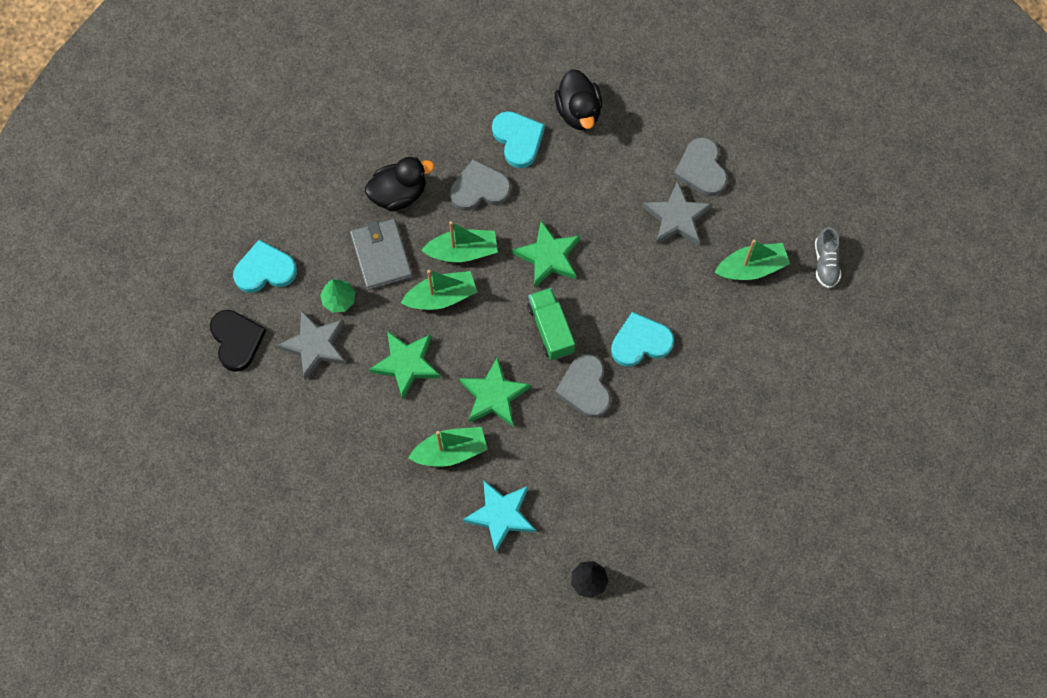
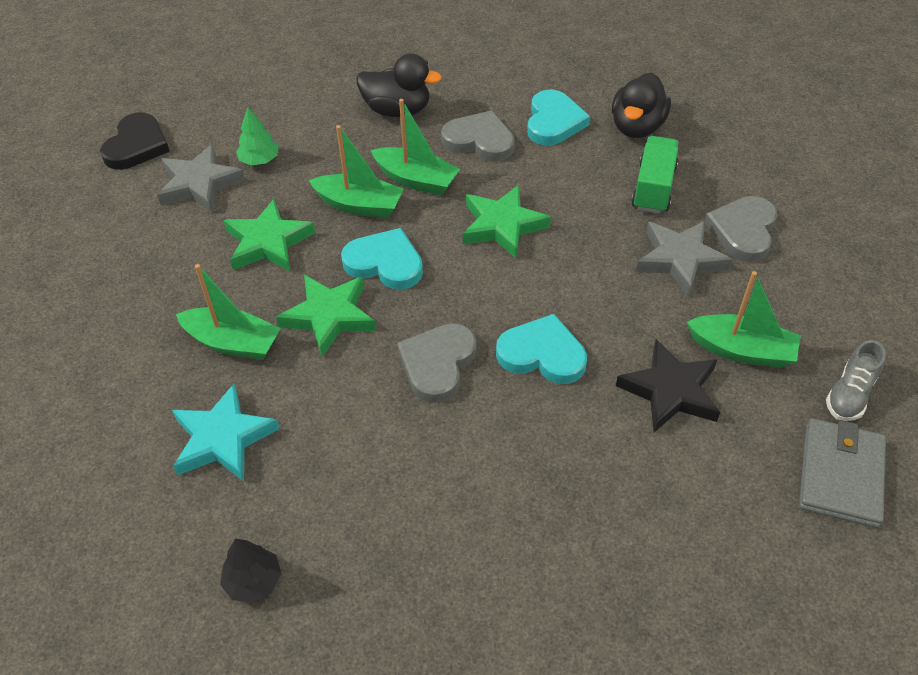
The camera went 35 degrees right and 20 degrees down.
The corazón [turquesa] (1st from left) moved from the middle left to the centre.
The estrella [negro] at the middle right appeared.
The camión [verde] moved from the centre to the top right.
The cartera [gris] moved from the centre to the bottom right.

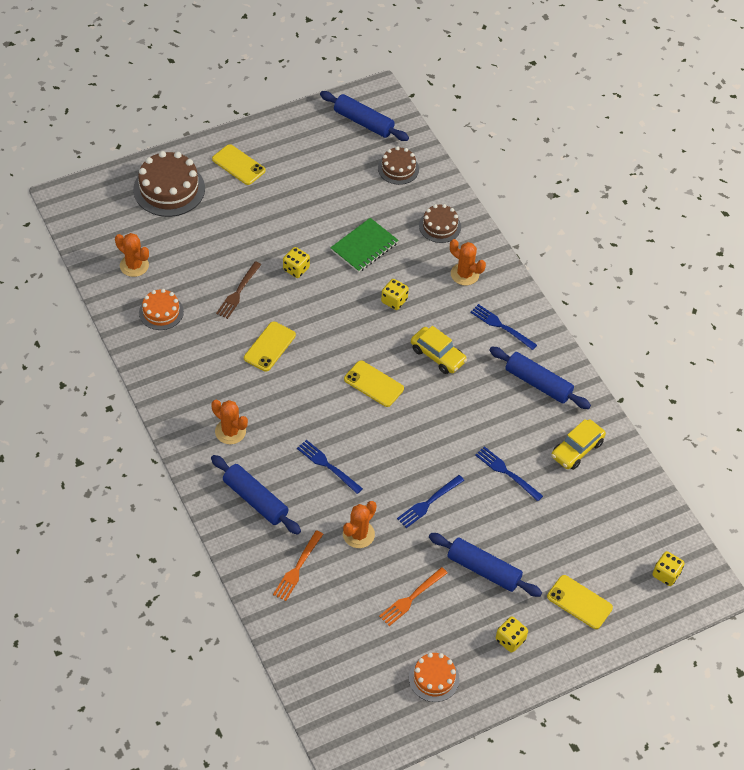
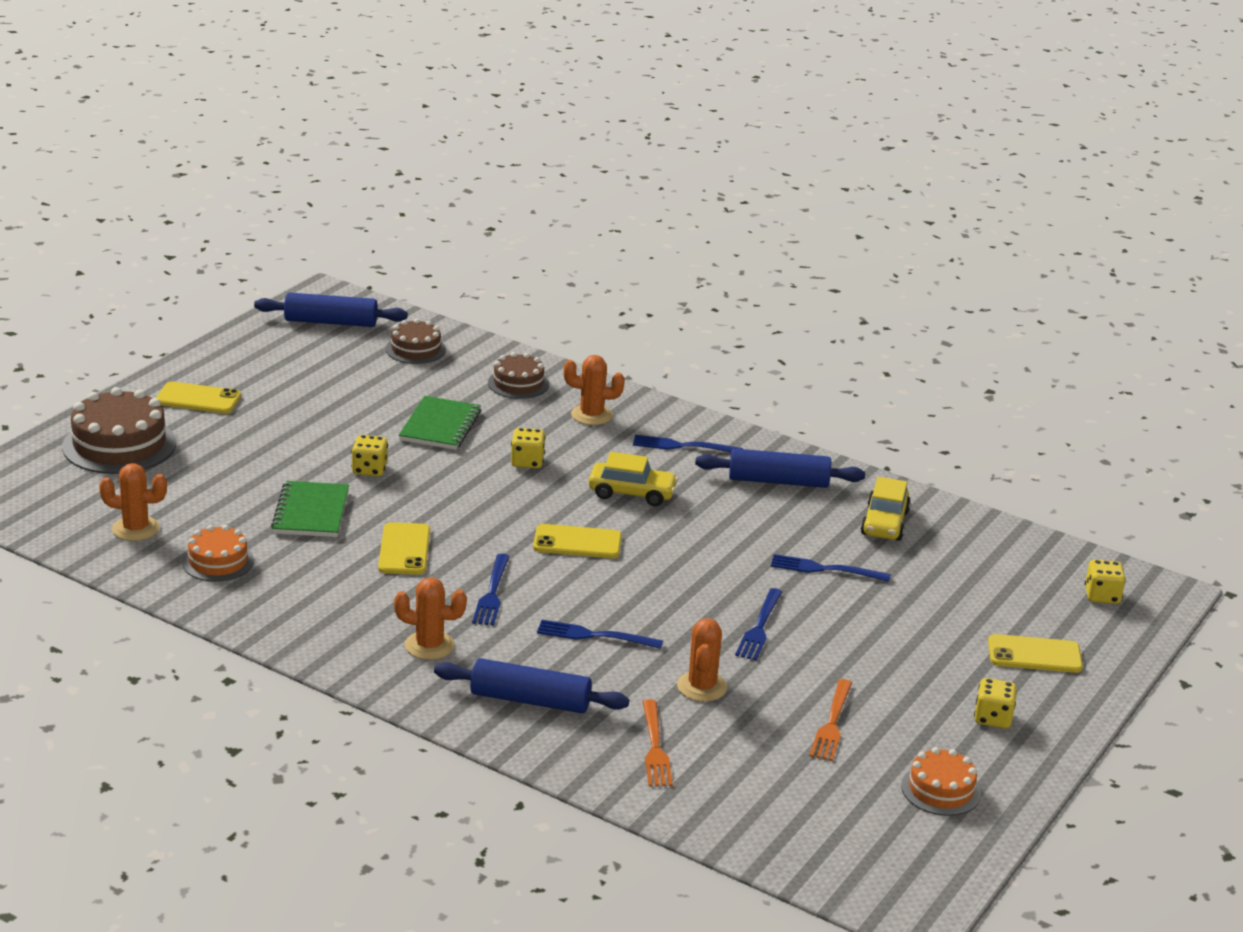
The camera went 30 degrees left and 25 degrees down.
The tenedor [marrón] at the middle left was replaced by the cuaderno [verde] (1st from left) at the middle left.
The tenedor [azul] (1st from left) at the centre appeared.
The rodillo [azul] (3rd from left) at the bottom centre disappeared.

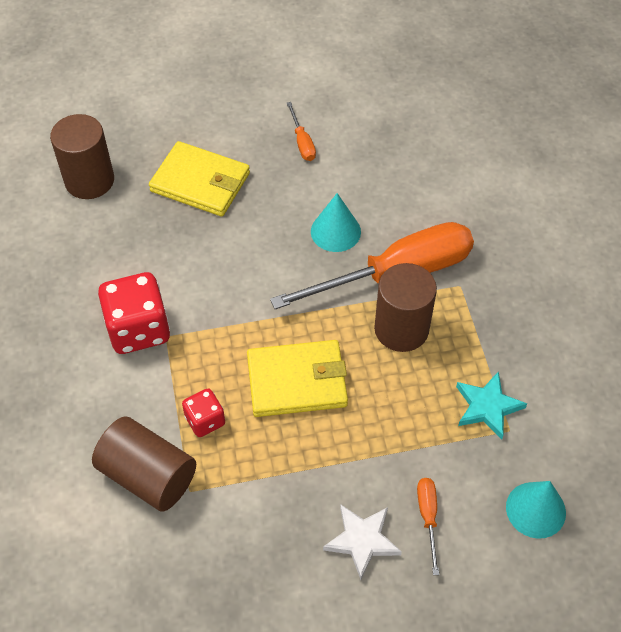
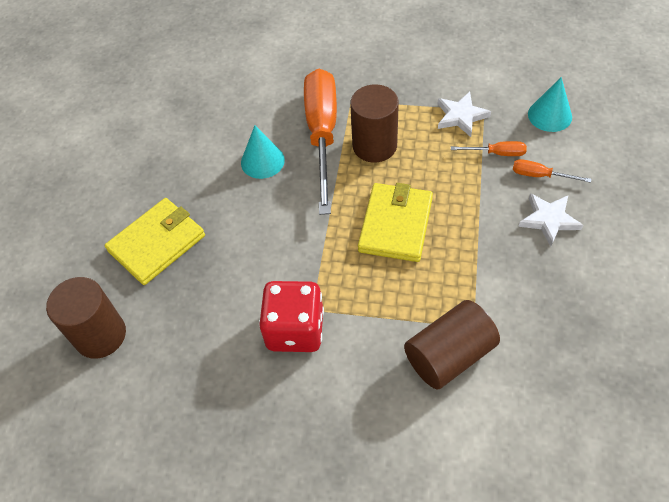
The camera went 65 degrees left and 0 degrees up.
The estrella [turquesa] at the middle right became the estrella [blanco] (1st from left) at the top right.
The destornillador [naranja] (1st from left in the first image) moved from the top centre to the top right.
The dado [rojo] (2nd from left) at the middle left disappeared.

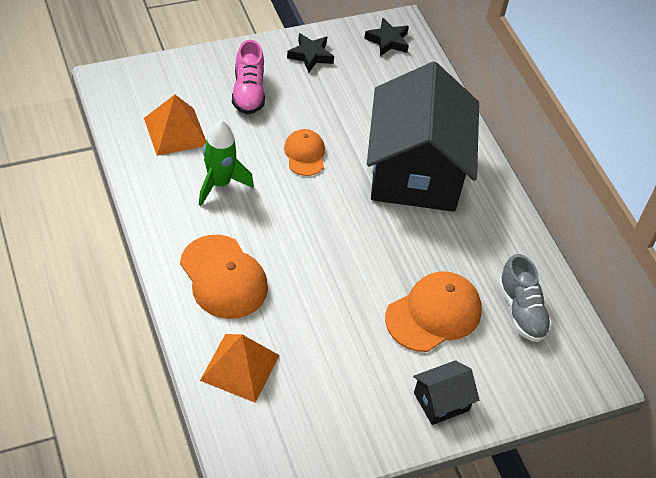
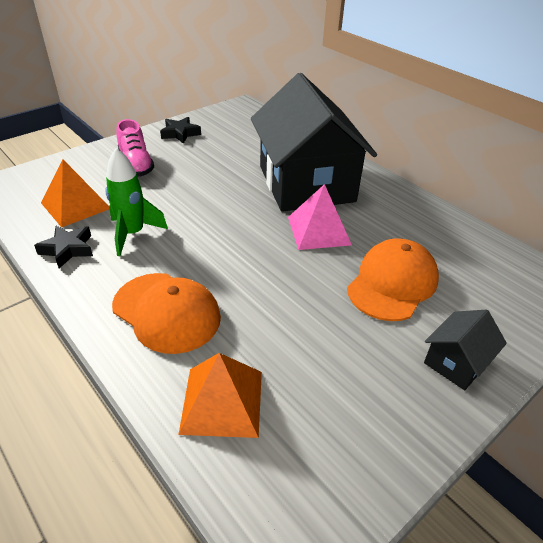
The camera went 15 degrees left and 10 degrees down.
The estrella [negro] (2nd from left in the first image) moved from the top centre to the middle left.
The pirámide [rosa] at the centre appeared.
The gorra [naranja] (2nd from left) at the top centre disappeared.
The zapato [gris] at the middle right disappeared.

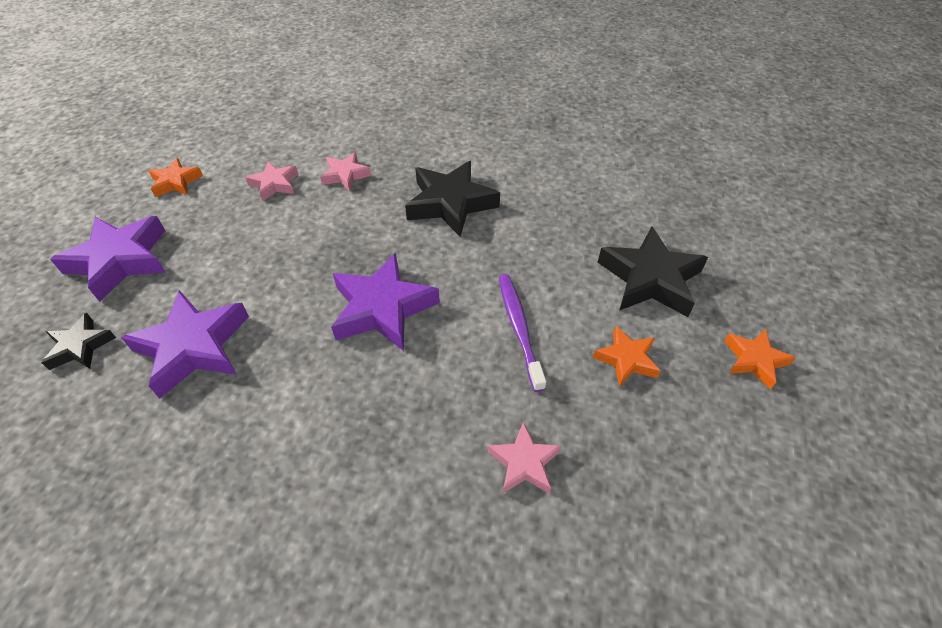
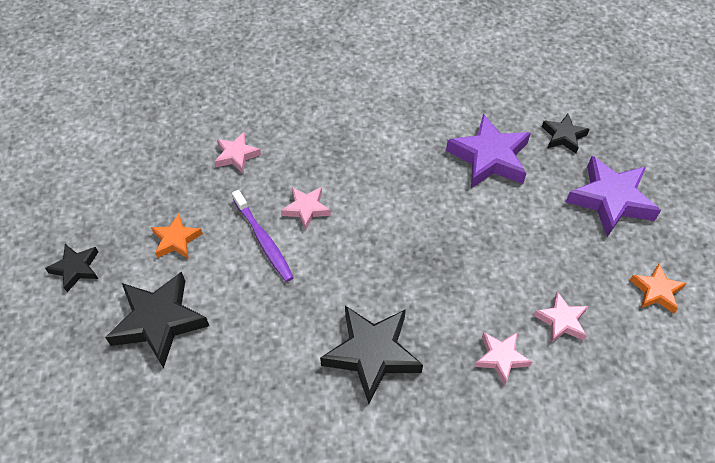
The camera went 160 degrees right and 5 degrees up.
The estrella [naranja] (3rd from left) at the middle right became the estrella [negro] (1st from left) at the middle left.
The estrella [rosa] (2nd from left) at the centre appeared.
The estrella [morado] (3rd from left) at the centre disappeared.

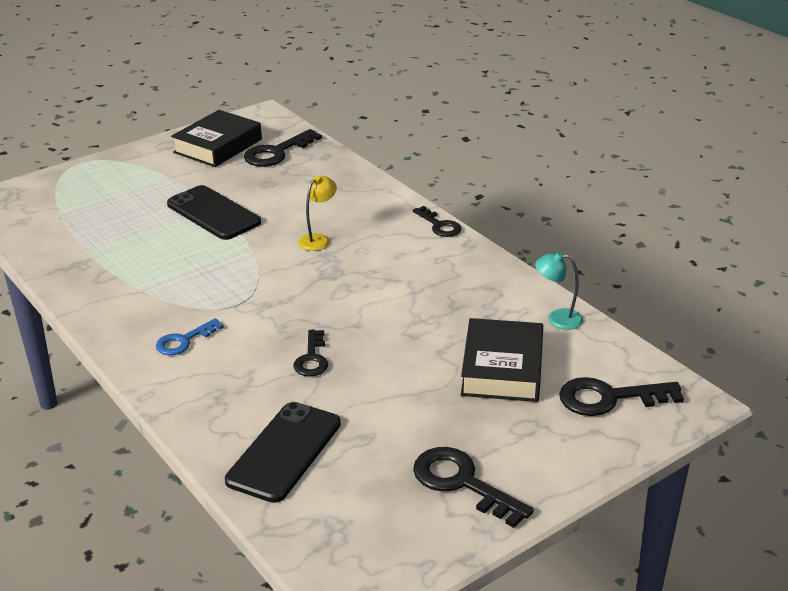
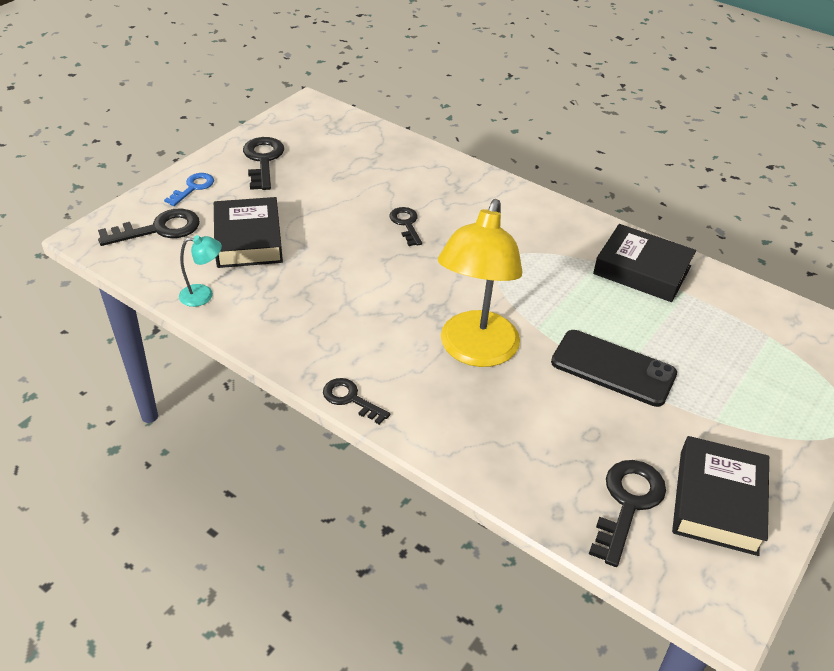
The camera went 160 degrees right and 10 degrees up.
The llave [azul] moved from the middle left to the top left.
The llave [negro] (4th from left in the first image) at the bottom centre turned 120 degrees counterclockwise.
The lámpara [amarillo] at the centre changed to 2.31 times the size.
The libro [negro] (2nd from left) at the middle right appeared.
The móvil [negro] (2nd from left) at the bottom centre disappeared.

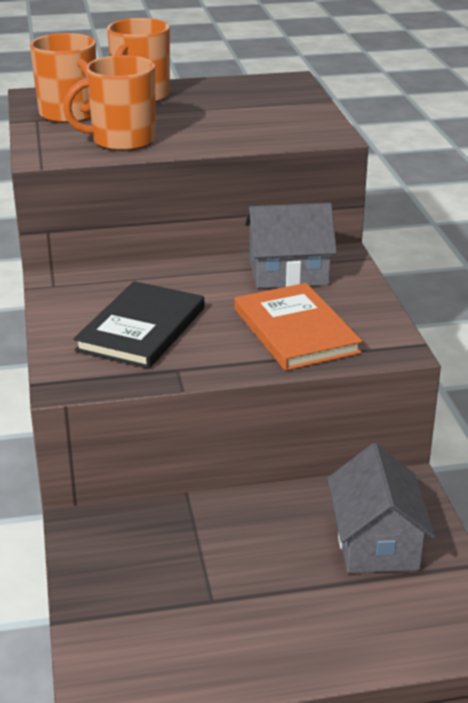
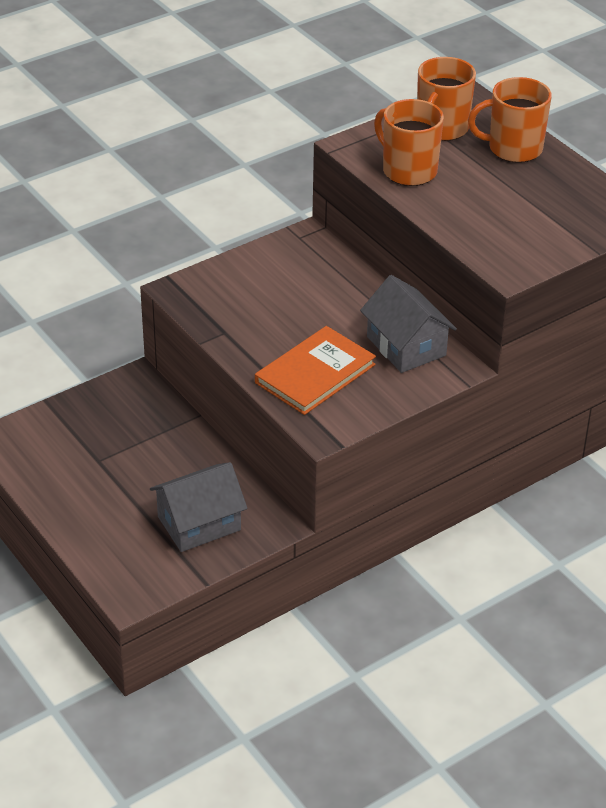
The camera went 65 degrees right and 10 degrees up.
The libro [negro] at the middle left disappeared.

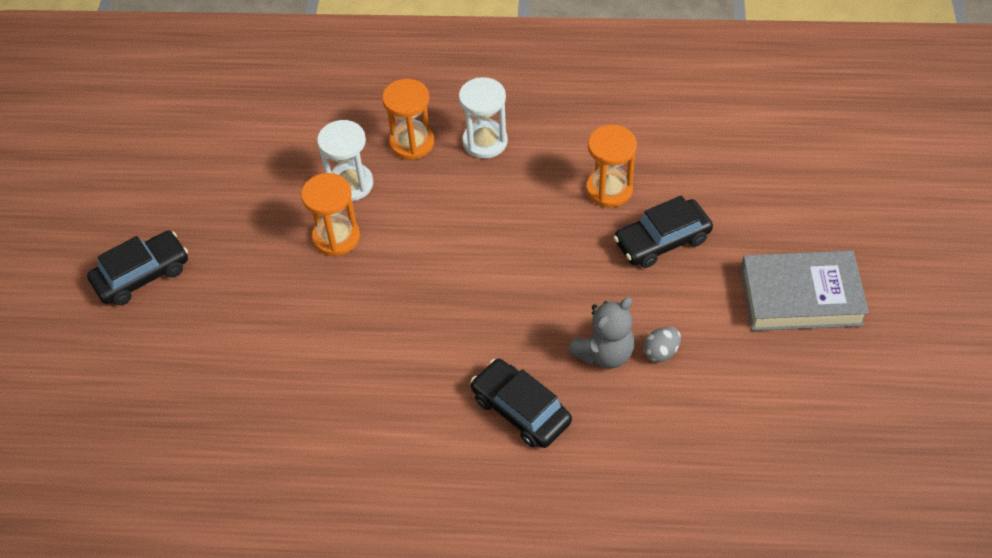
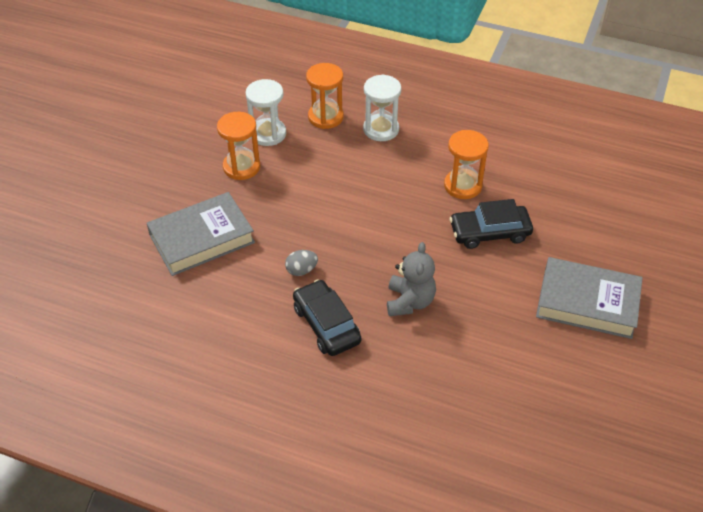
The camera went 15 degrees right and 5 degrees down.
The libro [gris] (1st from left) at the middle left appeared.
The huevo [gris] moved from the middle right to the centre.
The osito [gris] at the centre turned 60 degrees counterclockwise.
The coche [negro] (1st from left) at the middle left disappeared.

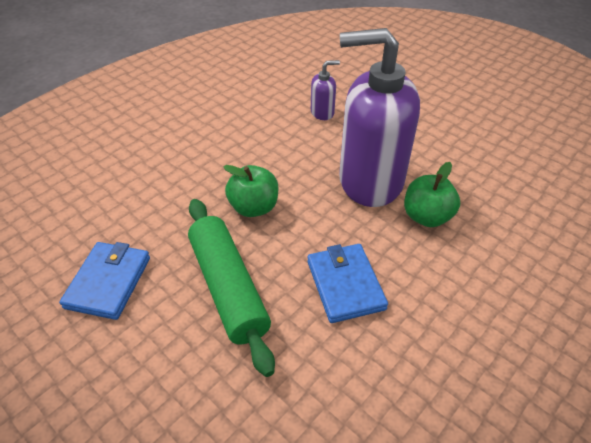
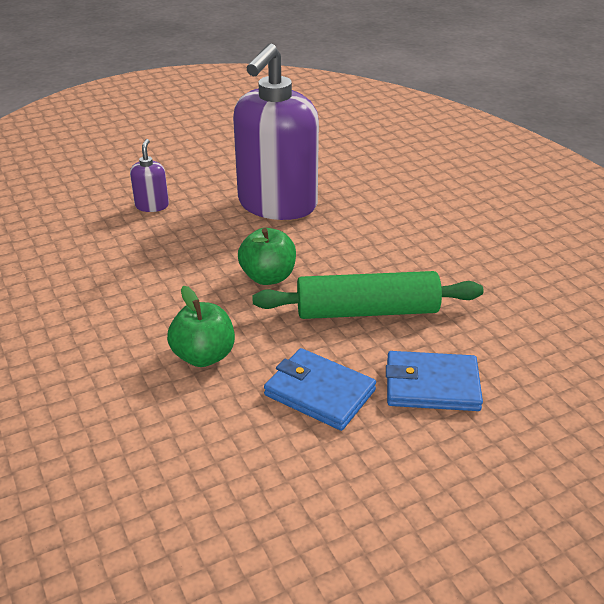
The camera went 70 degrees left and 10 degrees down.
The manzana [verde] (2nd from left in the first image) moved from the middle right to the middle left.
The cartera [azul] (2nd from left) moved from the centre to the middle right.

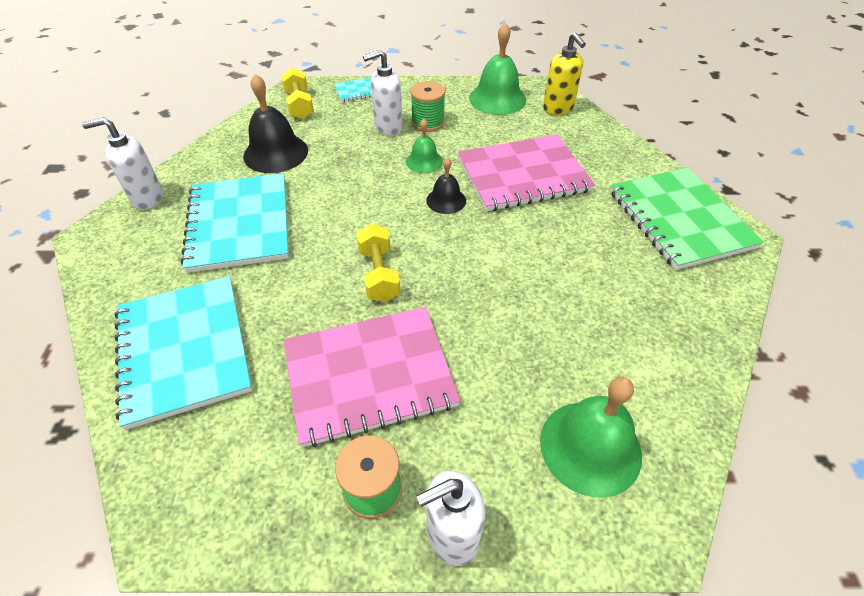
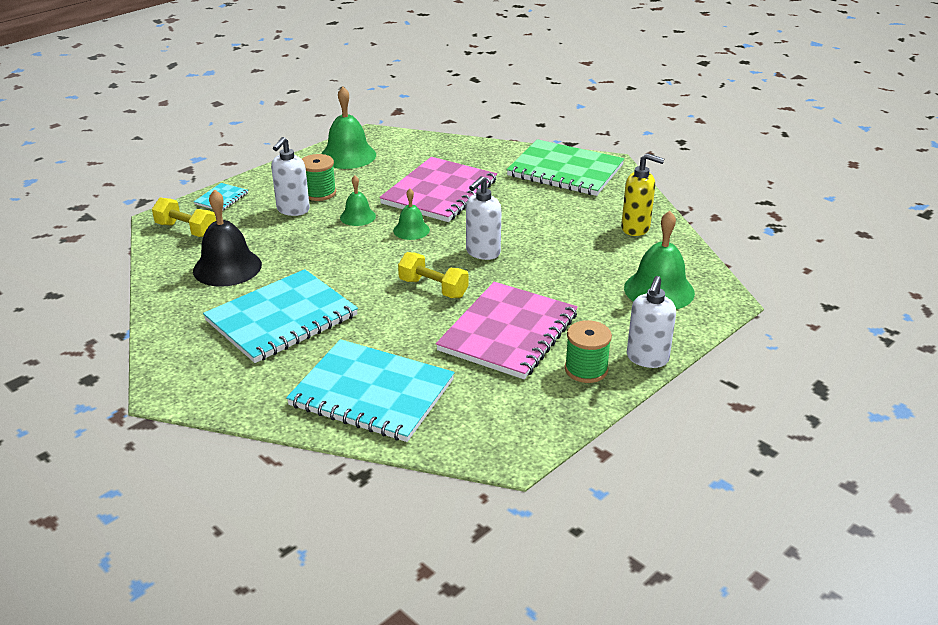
The camera went 45 degrees left and 15 degrees down.
The cuaderno [turquesa] (2nd from left) at the middle left turned 75 degrees counterclockwise.
The campana [negro] (2nd from left) at the top centre became the campana [verde] (3rd from left) at the centre.
The dispensador de jabón [blanco] (1st from left in the first image) moved from the top left to the centre.
The dispensador de jabón [amarillo] moved from the top centre to the top right.

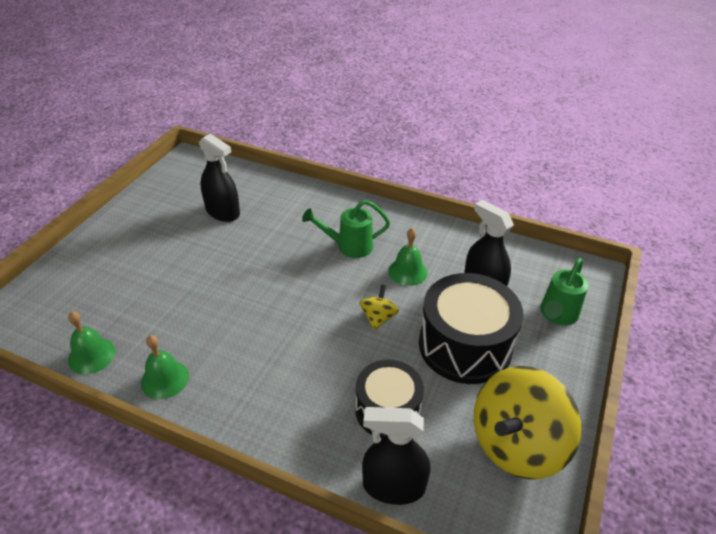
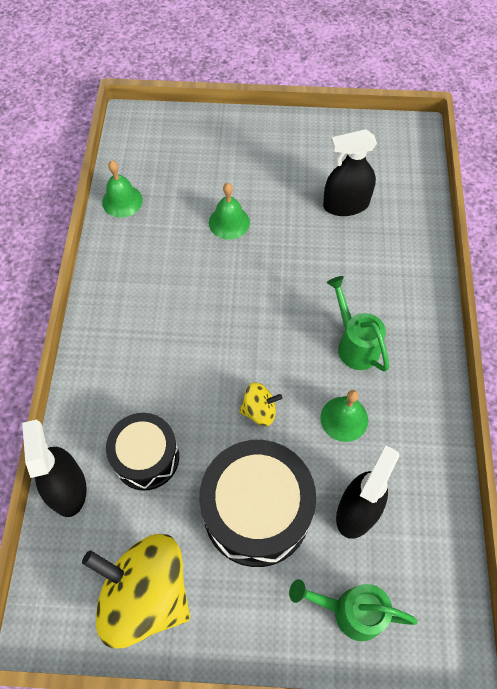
The camera went 70 degrees right and 20 degrees up.
The campana [verde] (2nd from left) moved from the bottom left to the top centre.
The pulverizador [negro] (1st from left in the first image) at the middle left turned 60 degrees clockwise.

